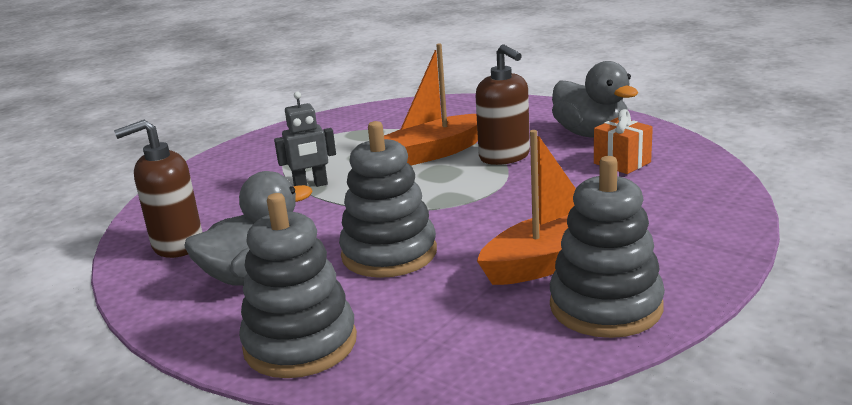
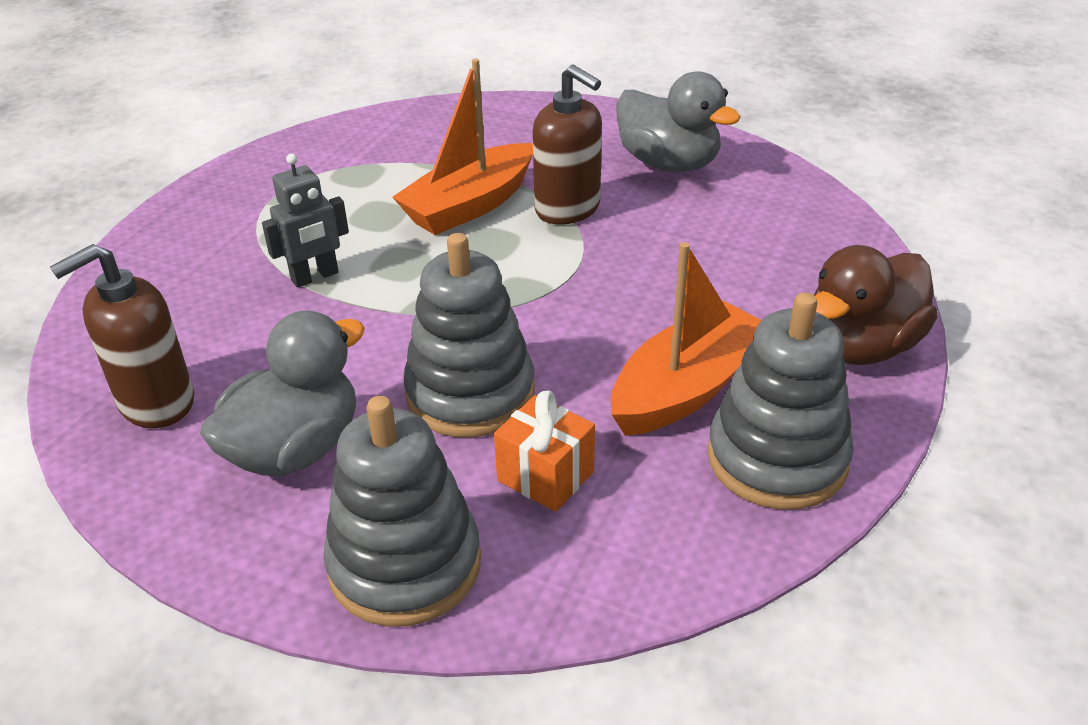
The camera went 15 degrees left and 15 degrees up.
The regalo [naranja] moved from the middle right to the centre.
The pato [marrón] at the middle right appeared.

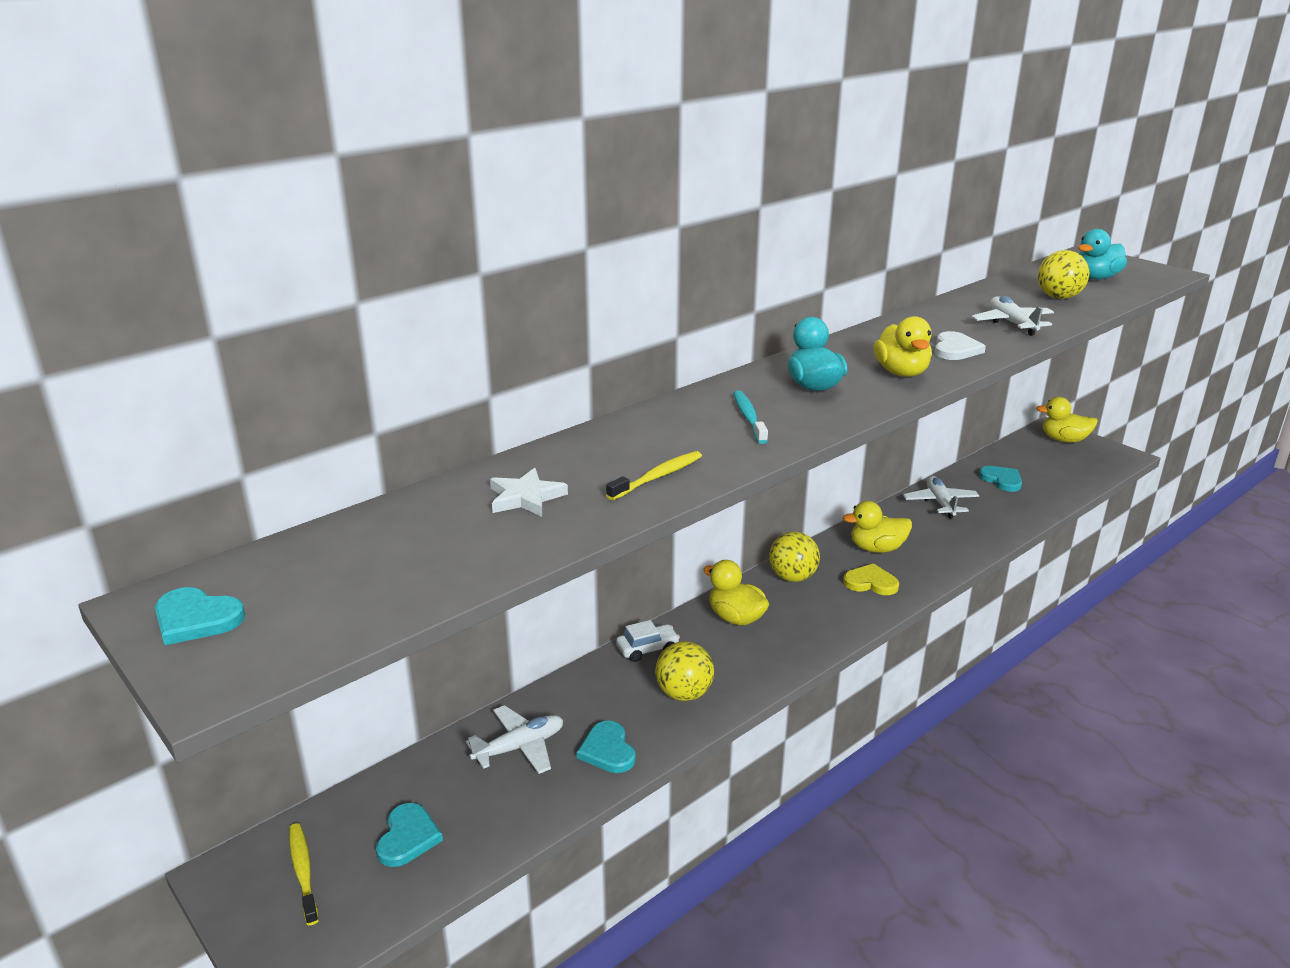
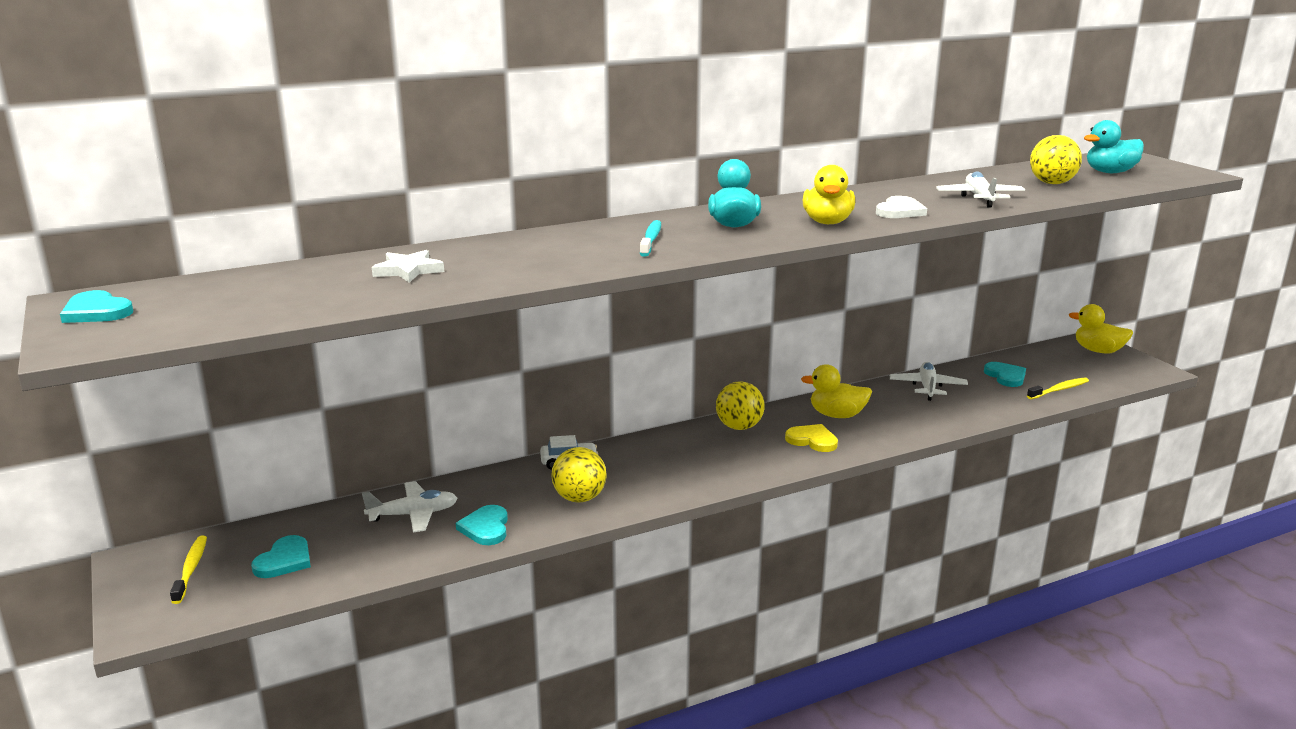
The camera went 15 degrees right and 5 degrees down.
The cepillo de dientes [amarillo] (2nd from left) moved from the centre to the middle right.
The pato [amarillo] (1st from left) at the centre disappeared.

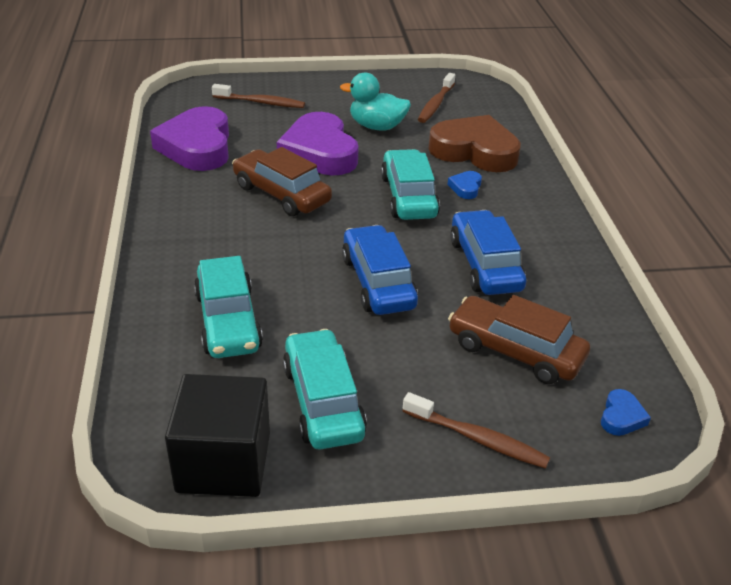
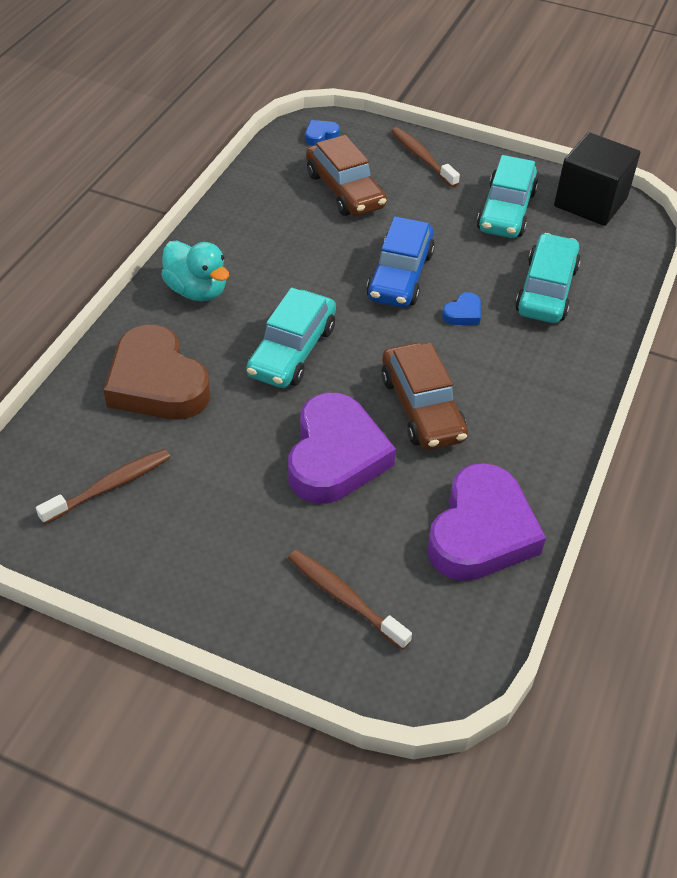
The camera went 150 degrees left and 10 degrees up.
The pato [turquesa] moved from the top centre to the top left.
The corazón [azul] (1st from left in the first image) moved from the top centre to the middle right.
The coche [azul] (2nd from left) at the middle right disappeared.

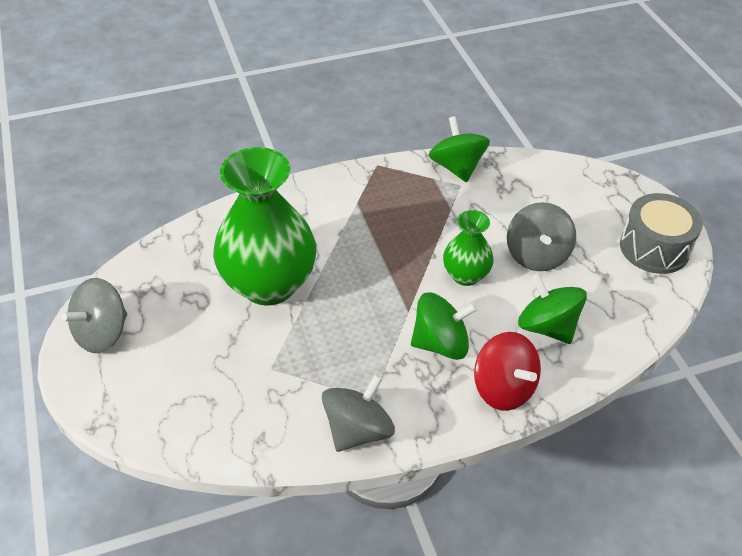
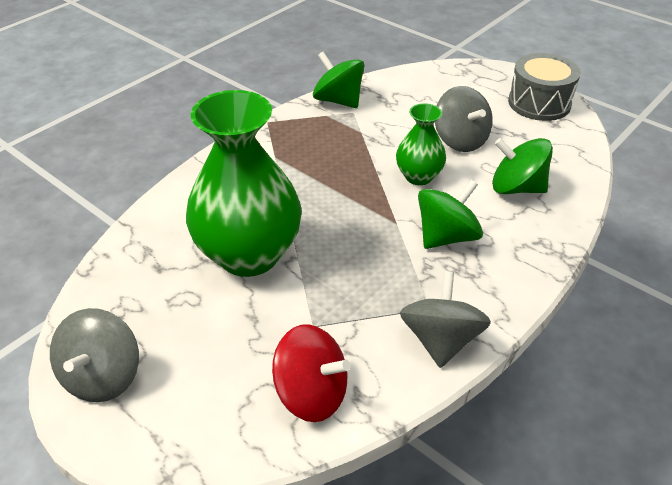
The camera went 30 degrees left and 5 degrees down.
The peonza [rojo] moved from the bottom right to the bottom centre.

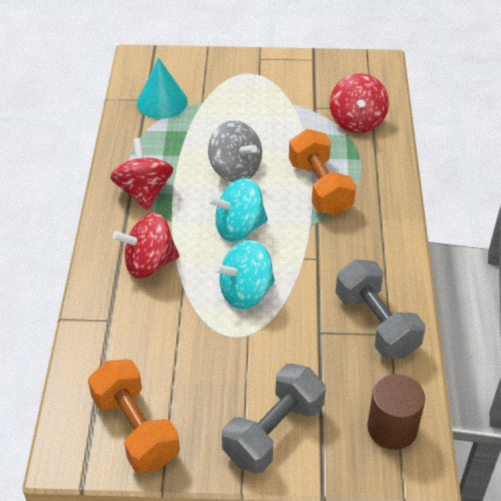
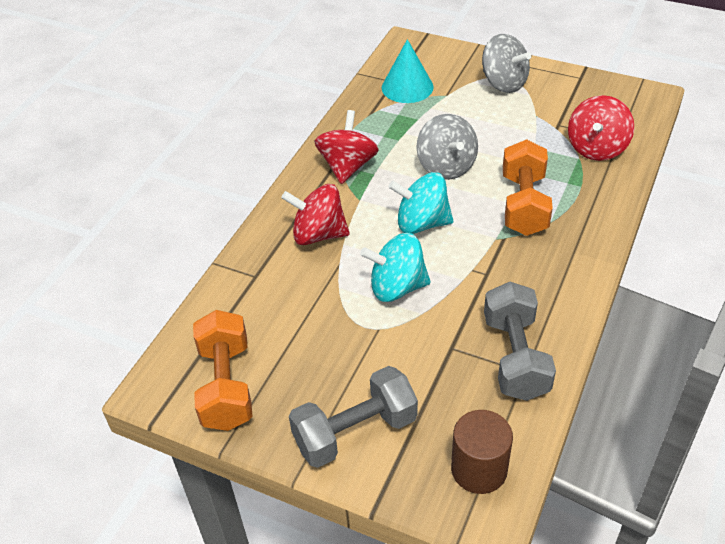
The camera went 25 degrees right and 0 degrees up.
The peonza [gris] (2nd from left) at the top right appeared.

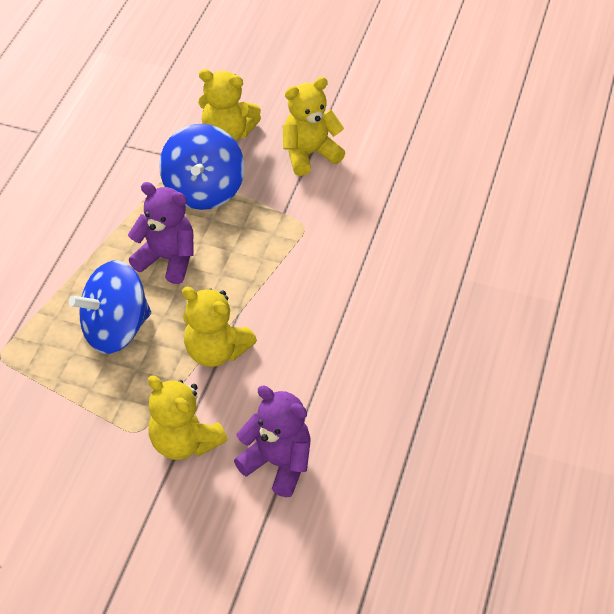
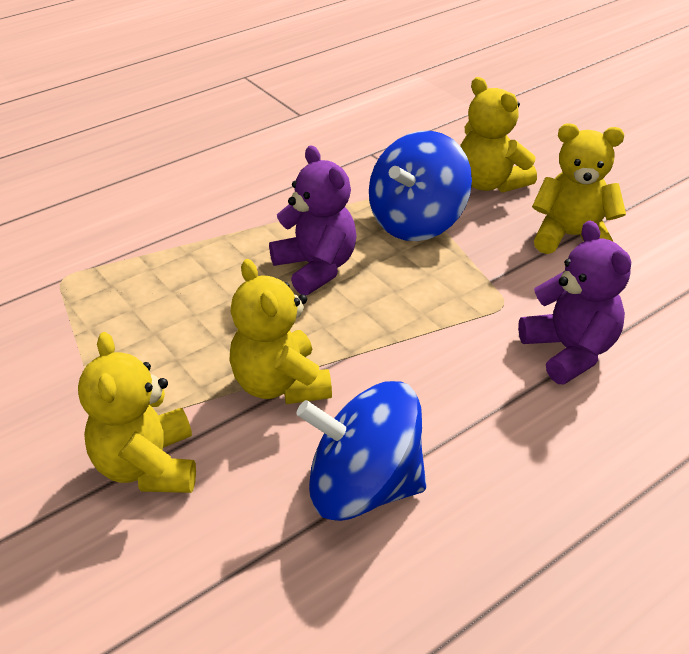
The camera went 35 degrees right and 10 degrees down.
The peonza [azul] (1st from left) moved from the middle left to the bottom centre.
The osito [morado] (2nd from left) moved from the bottom centre to the middle right.

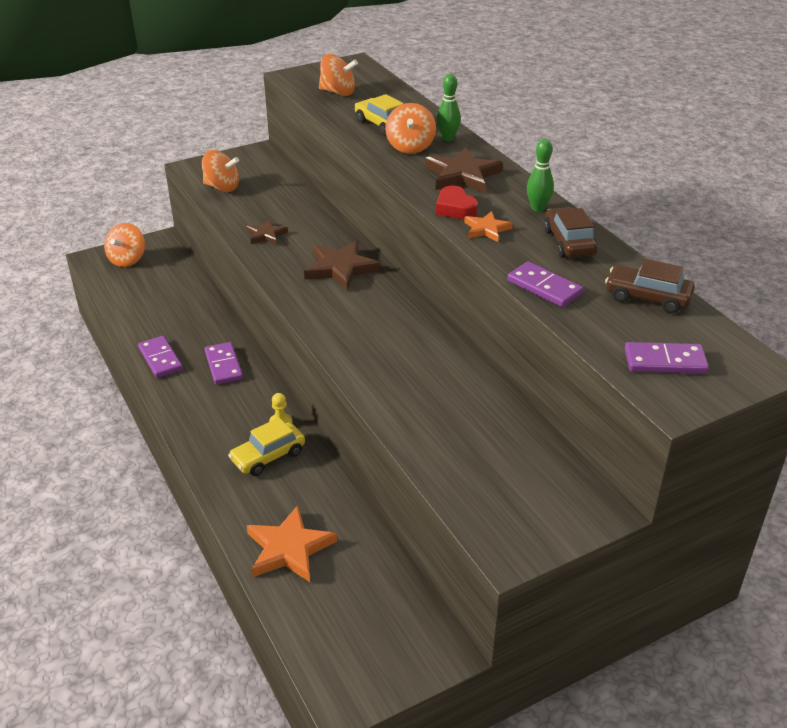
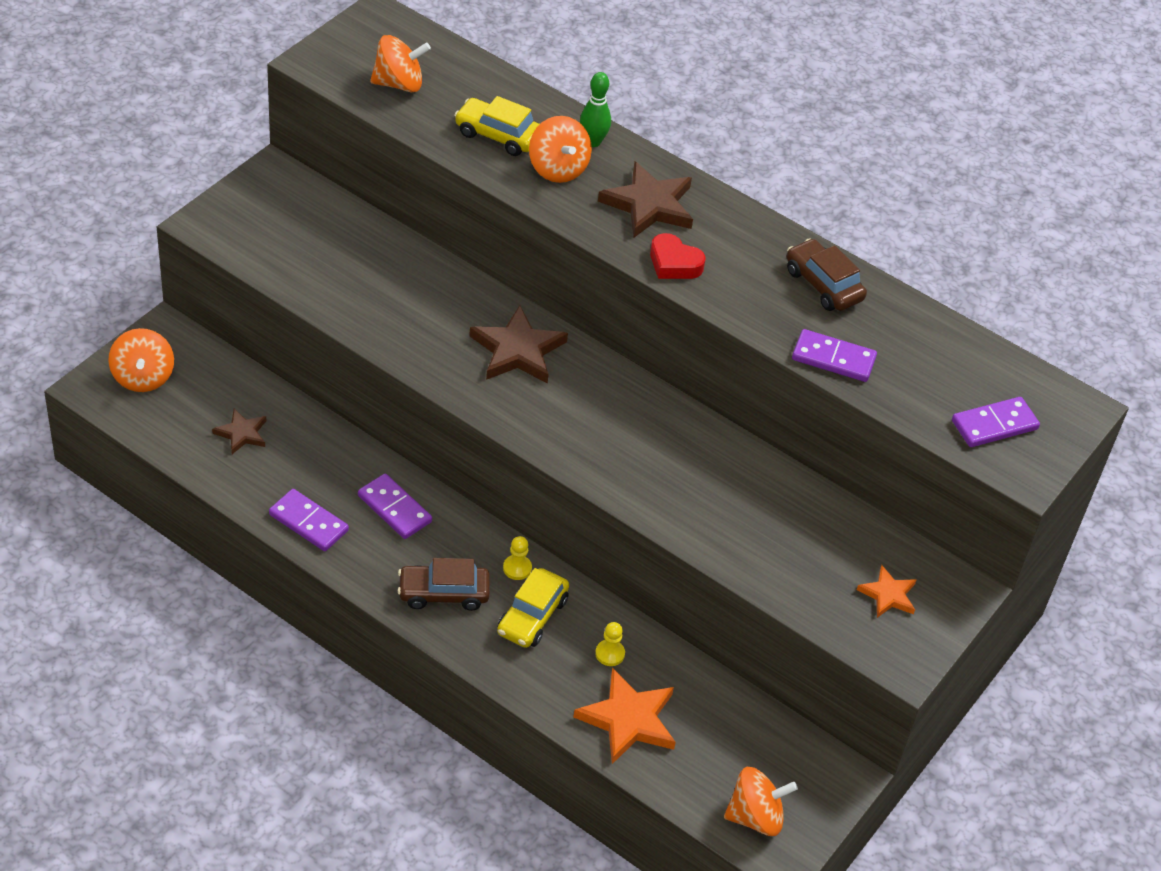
The camera went 30 degrees left and 10 degrees up.
The estrella [marrón] (1st from left) moved from the top centre to the middle left.
The coche [marrón] (2nd from left in the first image) moved from the middle right to the bottom centre.
The peón [amarillo] (2nd from left) at the bottom centre appeared.
The peonza [naranja] (2nd from left in the first image) moved from the top left to the bottom centre.
The estrella [naranja] (2nd from left) moved from the top centre to the bottom right.
The bolo [verde] (2nd from left) at the top right disappeared.

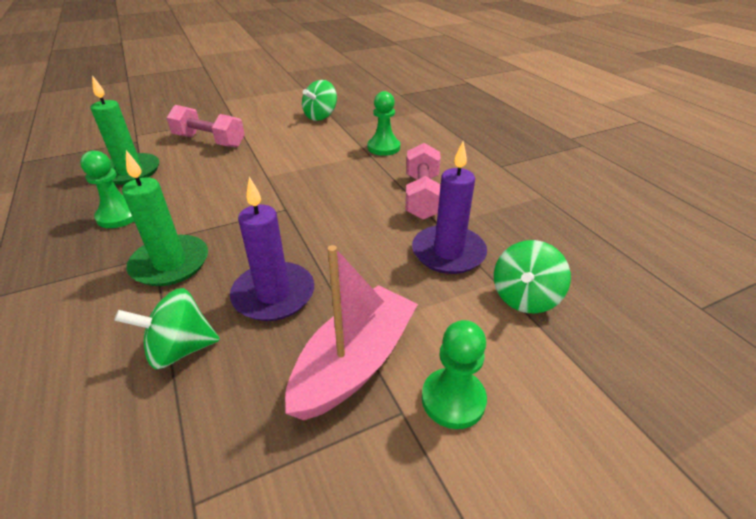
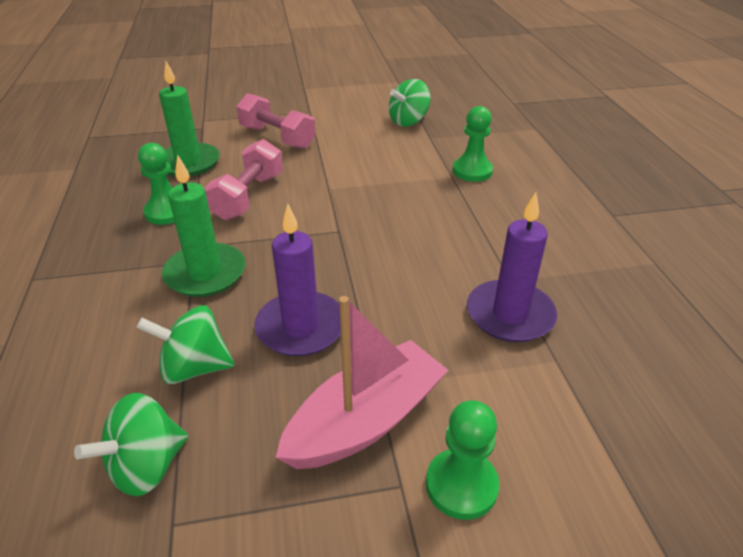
The camera went 15 degrees right and 0 degrees up.
The peonza [verde] (3rd from left in the first image) moved from the middle right to the bottom left.
The mancuerna [rosa] (2nd from left in the first image) moved from the centre to the top left.

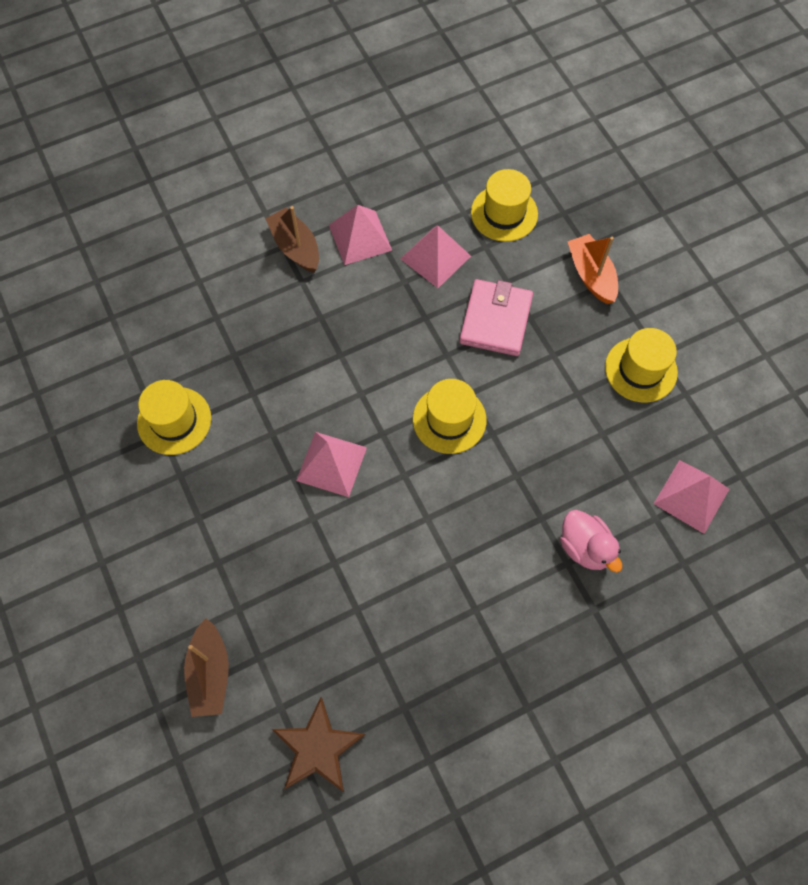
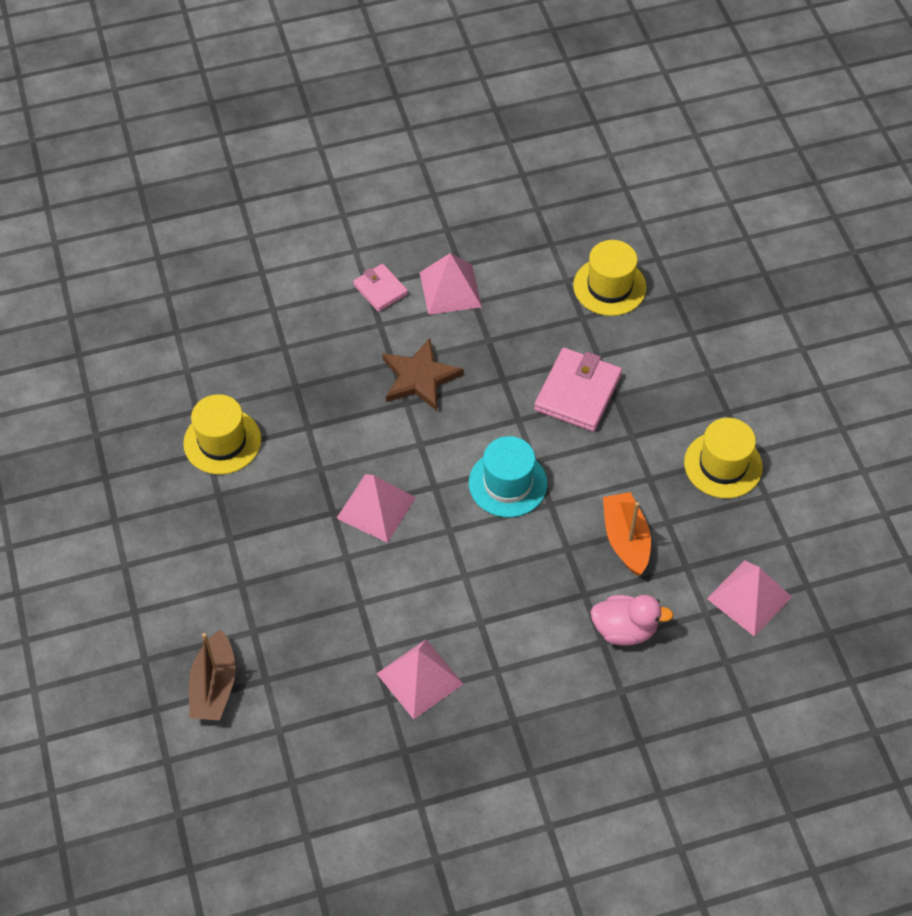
The camera went 10 degrees right and 10 degrees down.
The barco [marrón] (2nd from left) at the top centre was replaced by the cartera [rosa] (1st from left) at the top centre.
The pirámide [rosa] (3rd from left in the first image) moved from the top centre to the bottom centre.
The estrella [marrón] moved from the bottom centre to the centre.
The sombrero [amarillo] (2nd from left) at the centre became the sombrero [turquesa] at the centre.
The pato [rosa] at the middle right turned 60 degrees counterclockwise.
The barco [naranja] moved from the top right to the middle right.

